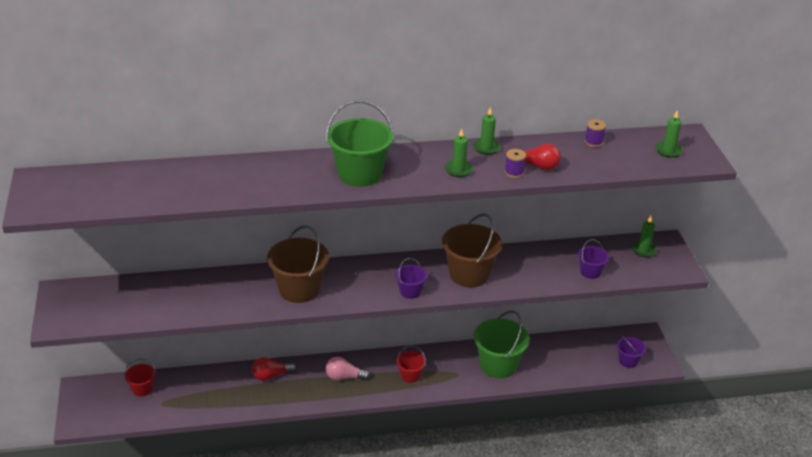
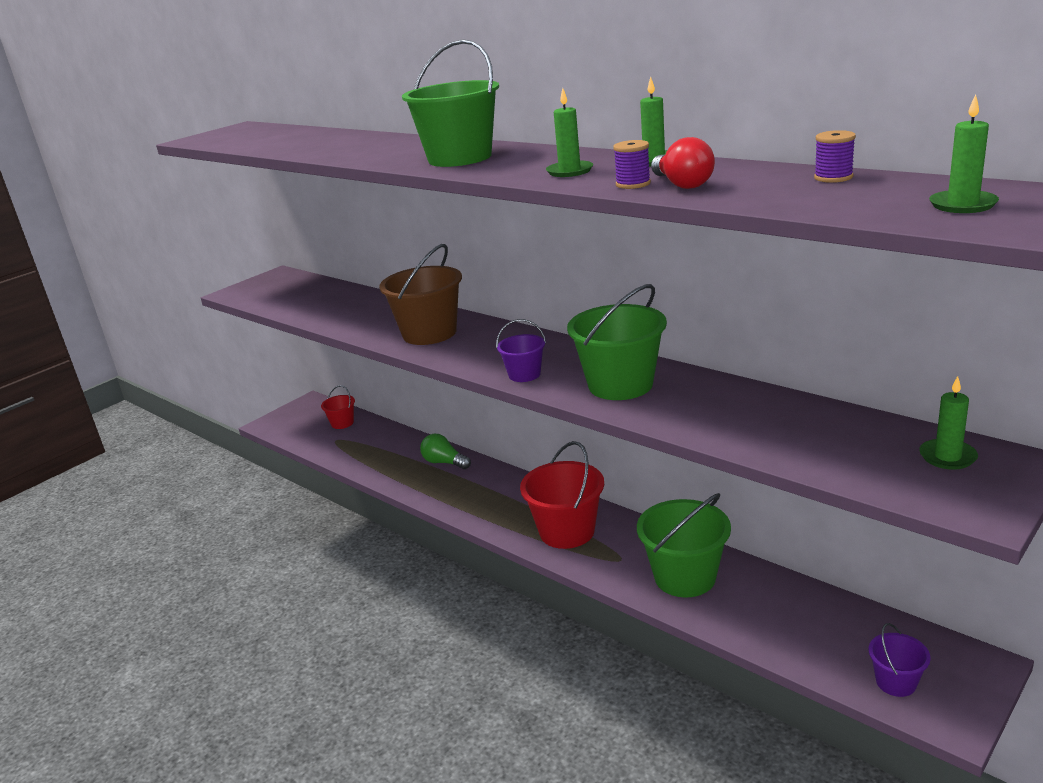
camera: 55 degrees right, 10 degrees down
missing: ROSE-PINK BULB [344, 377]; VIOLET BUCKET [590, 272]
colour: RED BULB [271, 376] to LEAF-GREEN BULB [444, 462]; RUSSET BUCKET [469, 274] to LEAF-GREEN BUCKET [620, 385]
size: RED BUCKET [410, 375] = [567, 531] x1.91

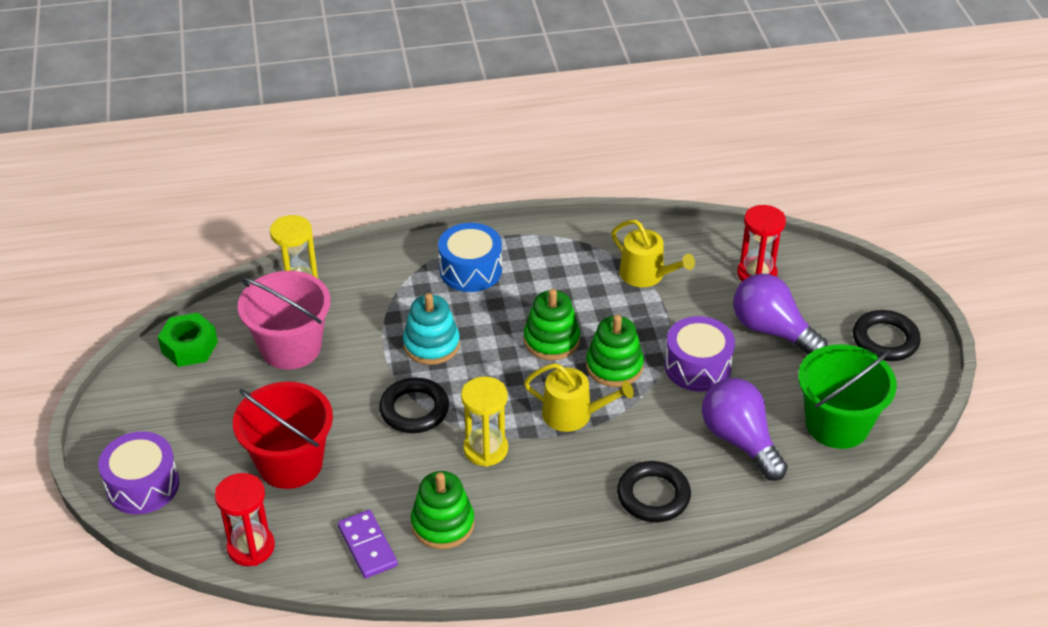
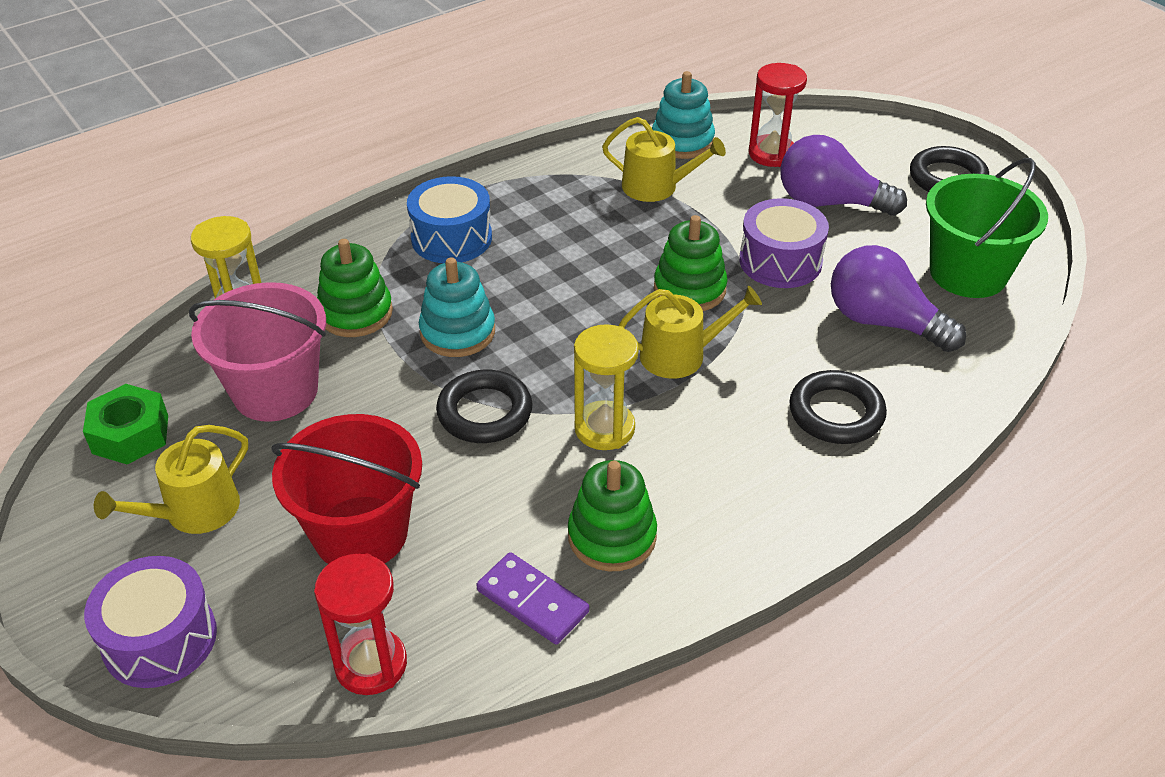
camera: 25 degrees left, 0 degrees up
appeared: BRIGHT YELLOW SPRINKLING CAN [193, 512]; TEAL STACKING TOY [682, 141]
relocated: LEAF-GREEN STACKING TOY [551, 340] to [355, 313]

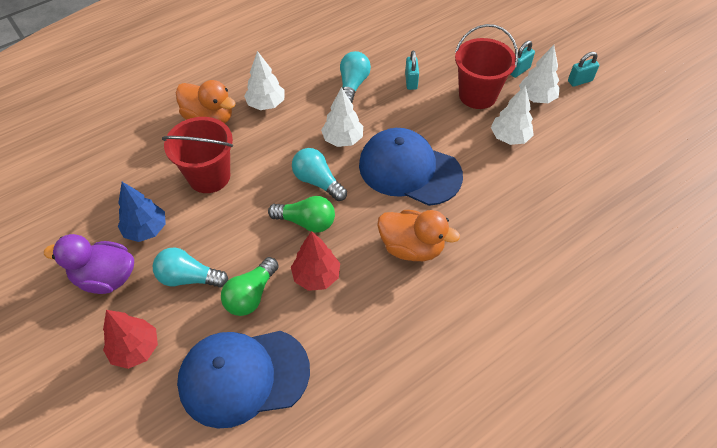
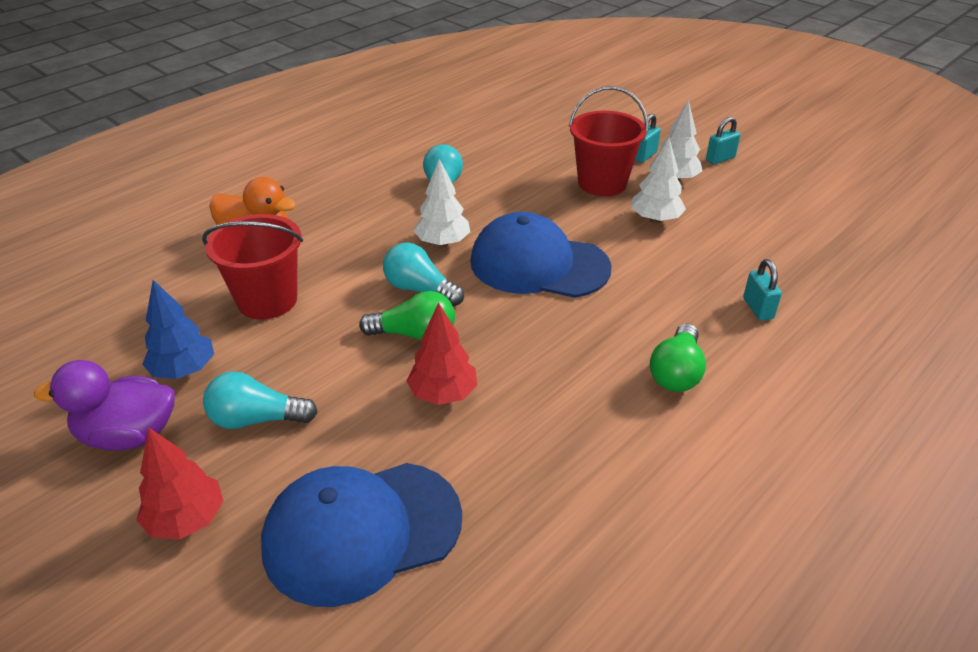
camera: 10 degrees left, 15 degrees down
missing: WHITE TREE [266, 104]; ORANGE-COLOURED RUBBER DUCK [411, 247]
relocated: LEAF-GREEN BULB [251, 295] to [676, 372]; TEAL SMALL LOCK [411, 81] to [758, 308]

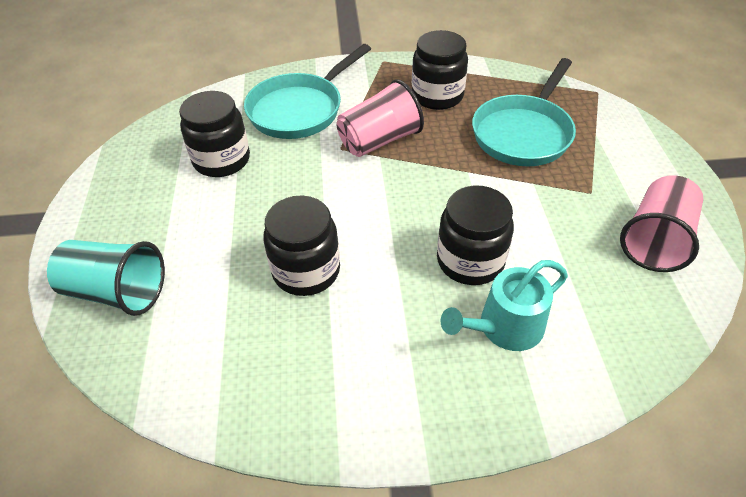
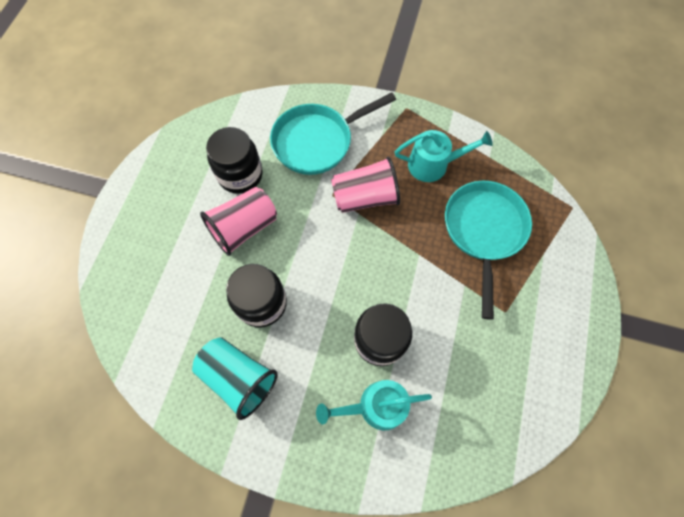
camera: 20 degrees right, 20 degrees up
relocated: TEAL TUMBLER [117, 292] to [239, 377]; ROSE-PINK TUMBLER [655, 240] to [244, 228]
exchanged: BLACK JAM JAR [437, 96] to TEAL SPRINKLING CAN [433, 164]
spun: TEAL SKILLET [523, 133] = [484, 231] 135 degrees clockwise

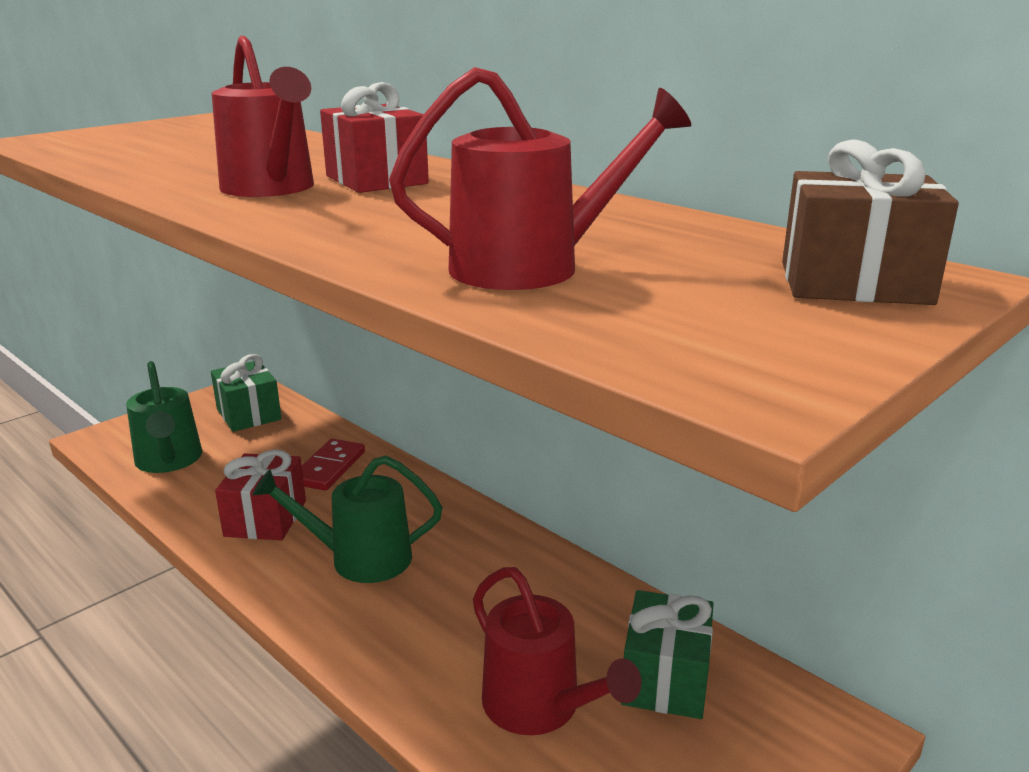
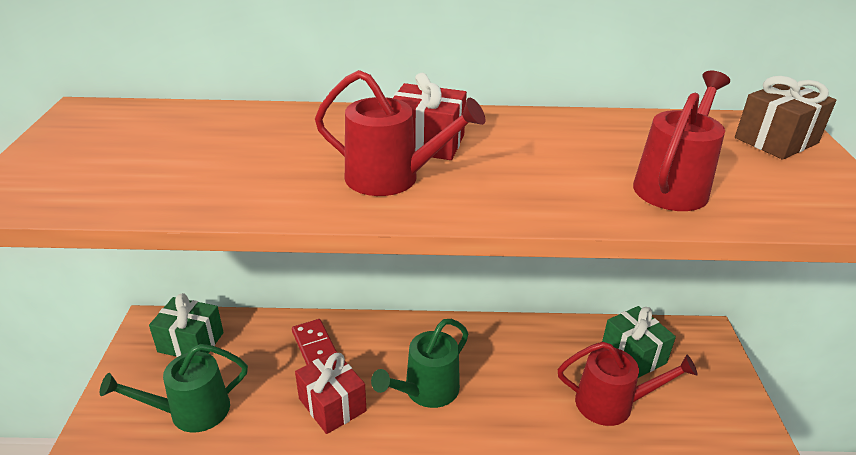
camera: 45 degrees left, 10 degrees up
spun: LEAF-GREEN SPRINKLING CAN [169, 461] = [191, 411] 135 degrees clockwise

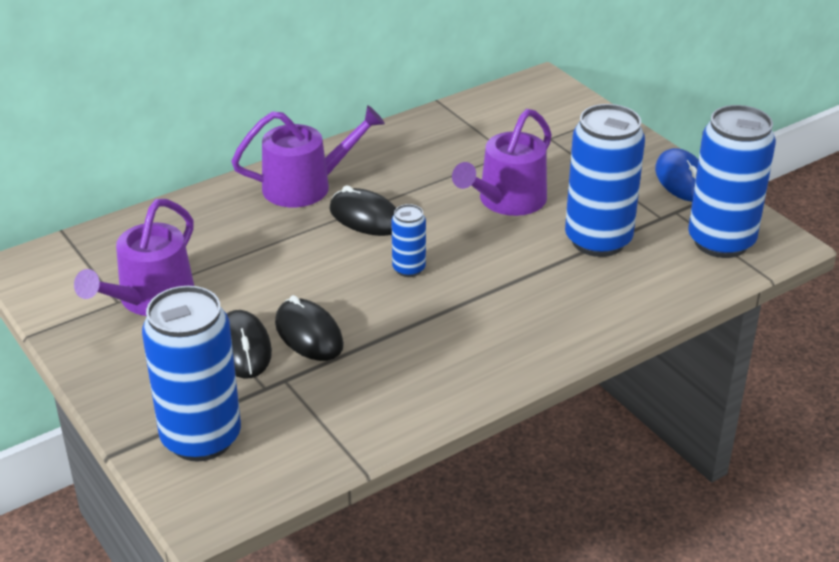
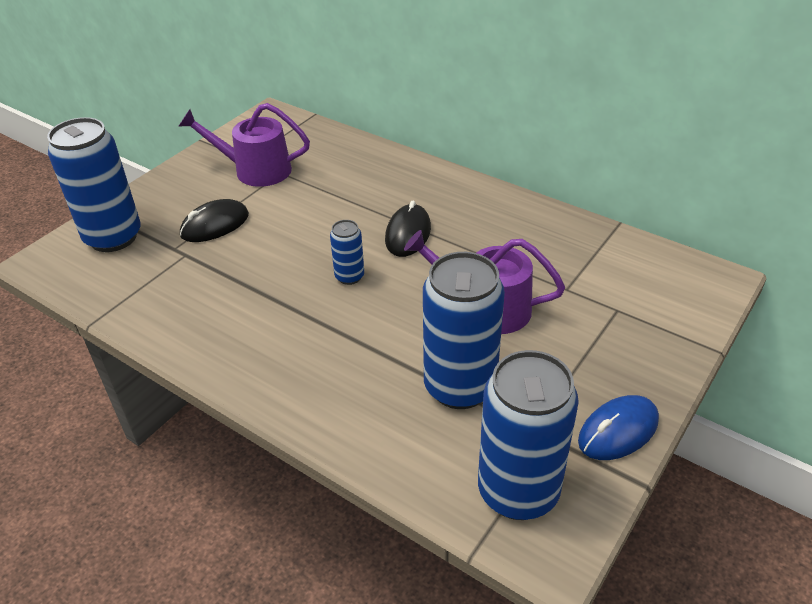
camera: 70 degrees right, 5 degrees up
missing: VIOLET SPRINKLING CAN [305, 186]; BLACK MOUSE [309, 334]

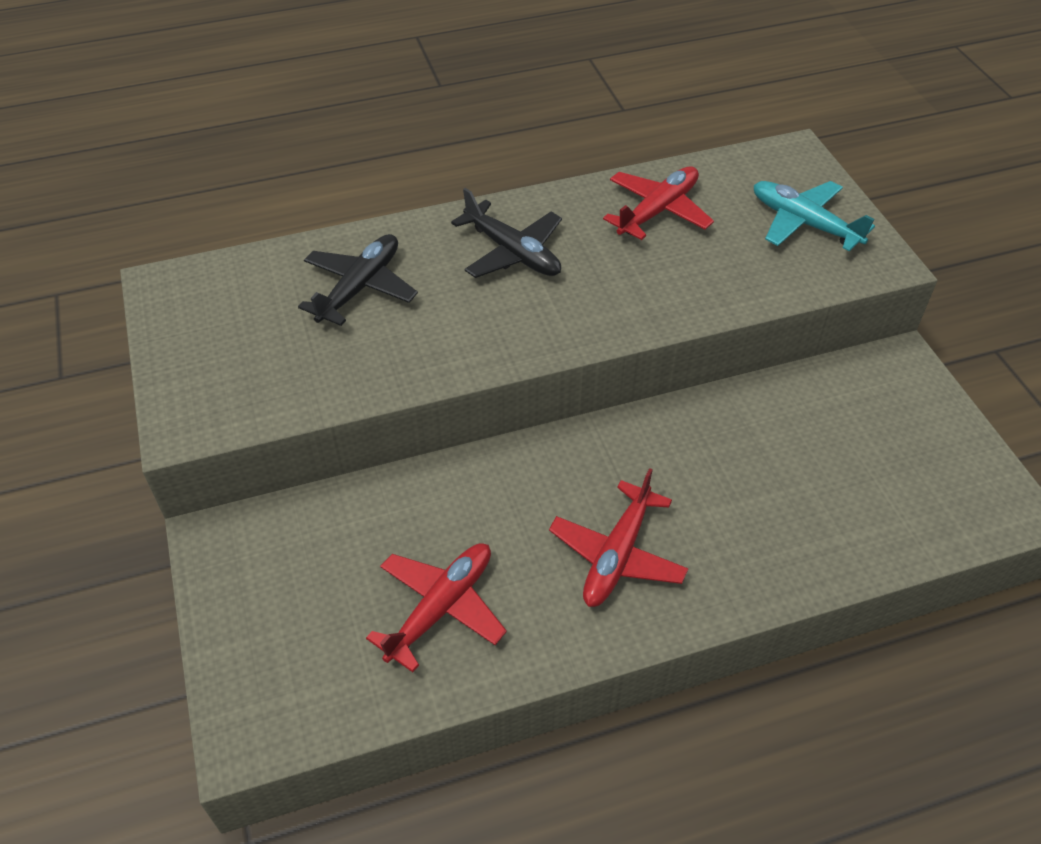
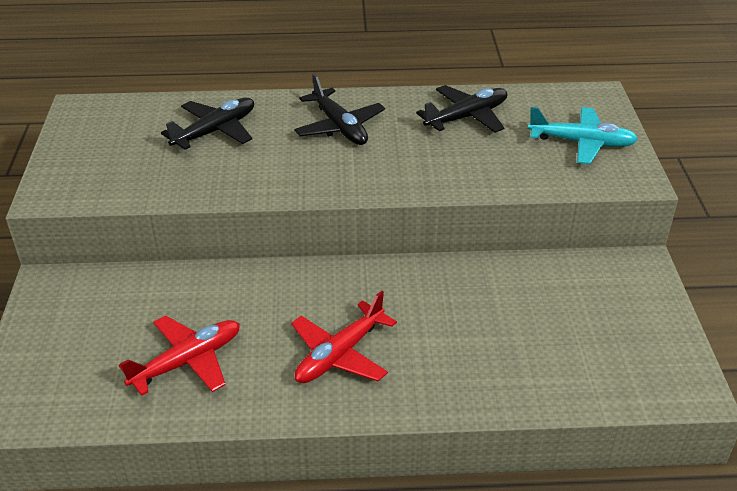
camera: 15 degrees right, 10 degrees down
colour: RED TOY PLANE [658, 211] to BLACK TOY PLANE [466, 117]
spun: TEAL TOY PLANE [804, 223] = [582, 143] 135 degrees clockwise

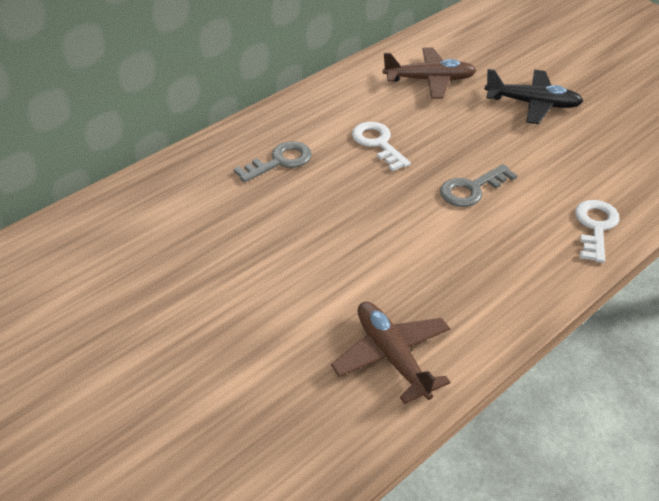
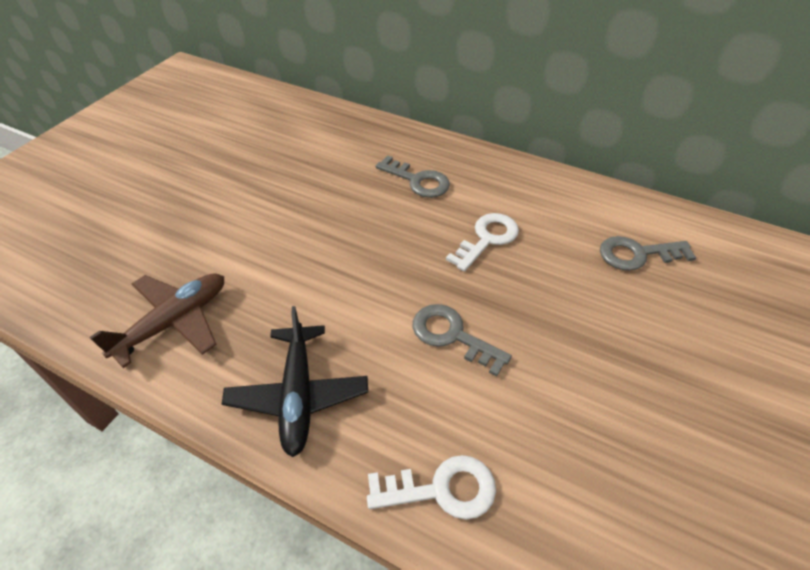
camera: 70 degrees right, 5 degrees up
relocated: BLACK TOY PLANE [532, 104] to [298, 395]
exchanged: RUSSET TOY PLANE [430, 80] to GRAY LATCHKEY [637, 254]

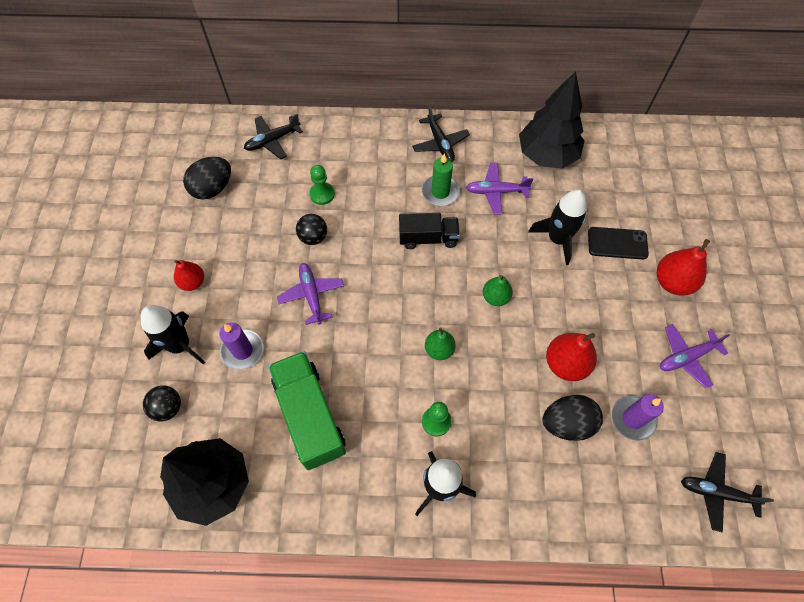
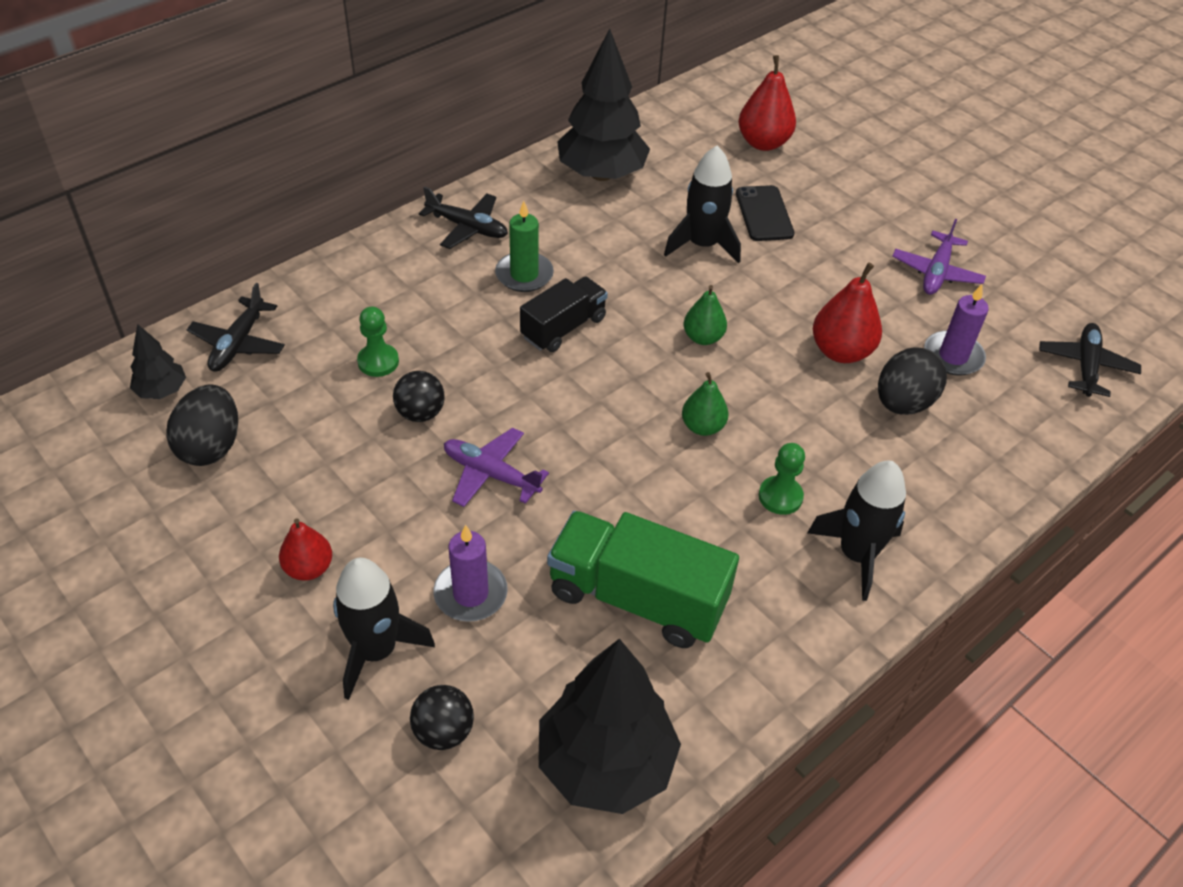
camera: 45 degrees left, 15 degrees down
missing: VIOLET TOY PLANE [496, 191]
appeared: BLACK TREE [162, 391]
relocated: RED TOY PEAR [672, 282] to [763, 143]
spun: BLACK MOBILE PHONE [617, 243] = [764, 214] 60 degrees counterclockwise; BLACK TOY PLANE [716, 492] = [1086, 366] 135 degrees clockwise

